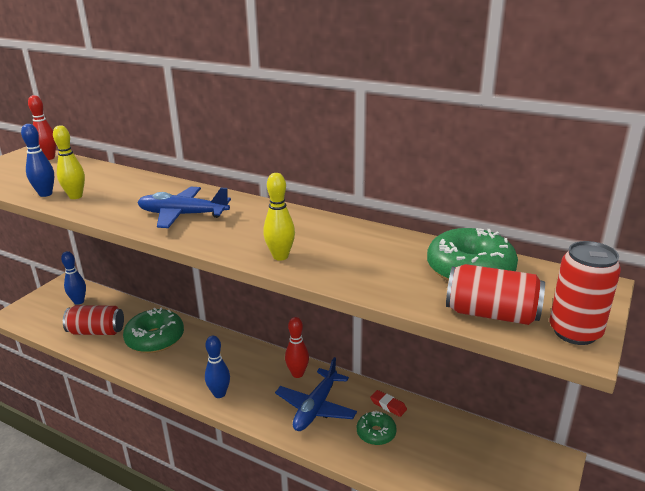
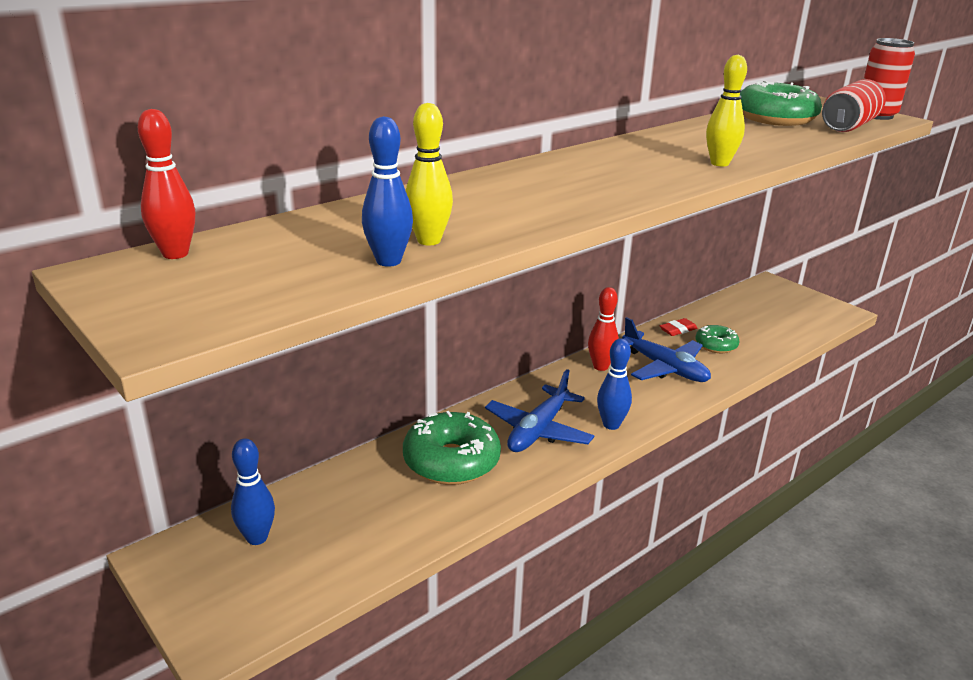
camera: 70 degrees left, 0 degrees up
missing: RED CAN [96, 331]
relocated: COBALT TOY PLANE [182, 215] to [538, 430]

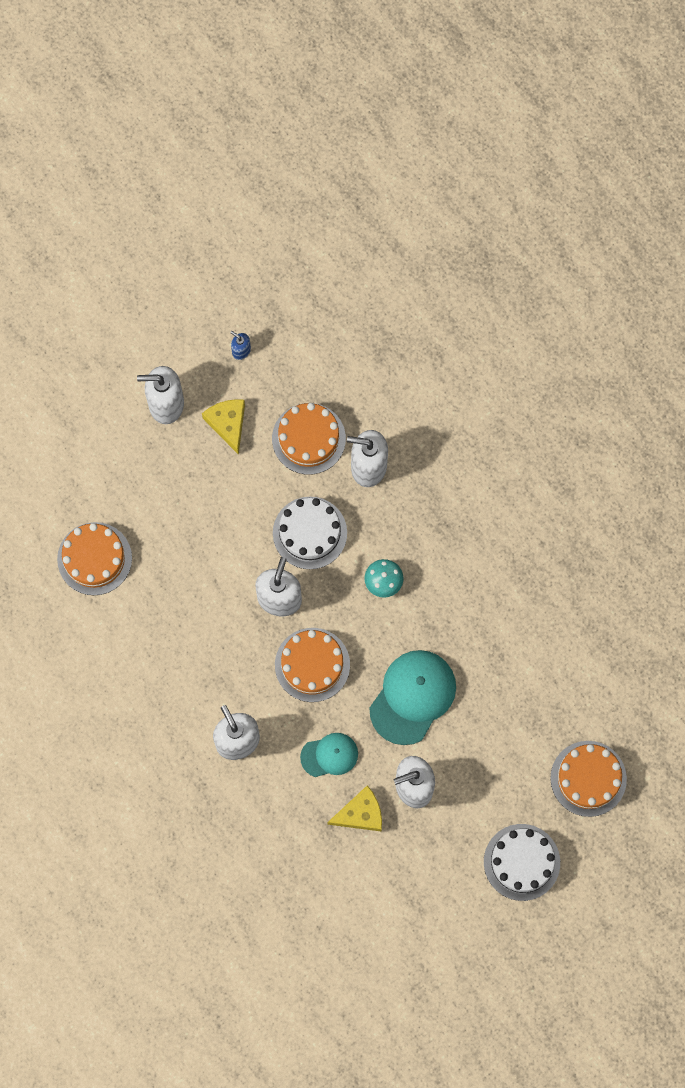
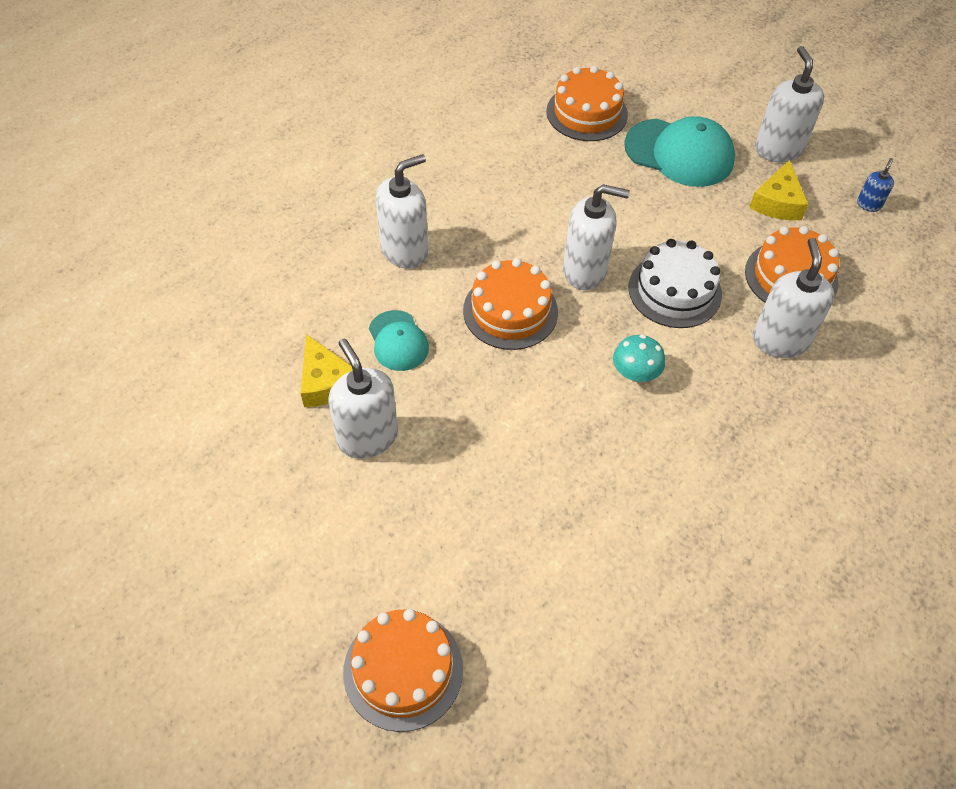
camera: 80 degrees right, 20 degrees down
missing: WHITE CAKE [522, 862]
relocated: TEAL BASEBALL CAP [412, 697] to [679, 153]
spun: BRIGHT YELLOW CHEESE [228, 424] = [777, 202] 135 degrees clockwise

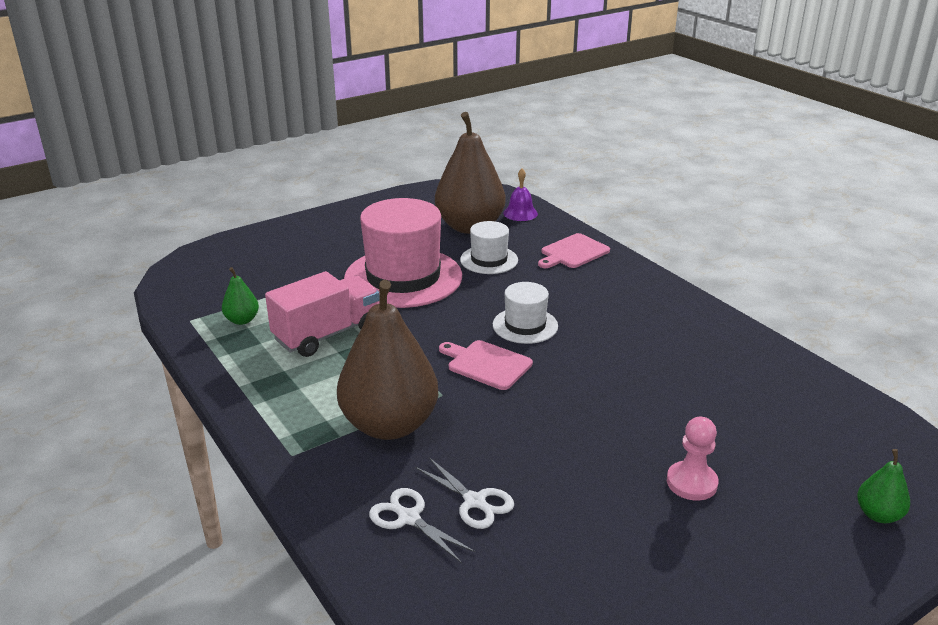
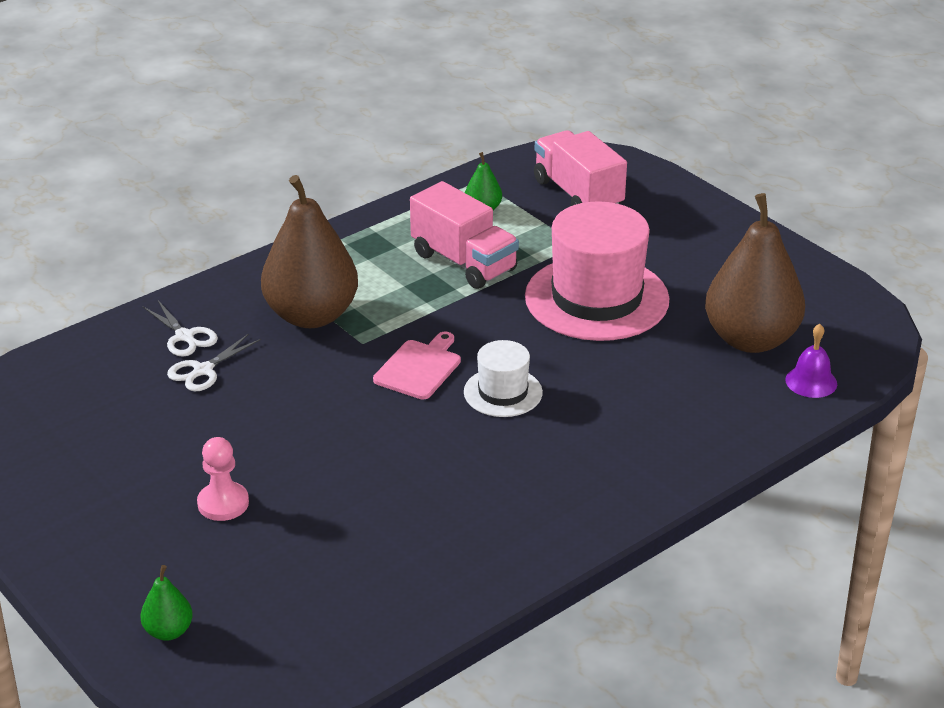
camera: 85 degrees right, 5 degrees up
missing: WHITE TALL HAT [489, 260]; ROSE-PINK CHOPPING BOARD [573, 252]
appeared: ROSE-PINK LORRY [578, 194]
spun: WHITE SCISSORS [408, 518] = [185, 337] 105 degrees clockwise

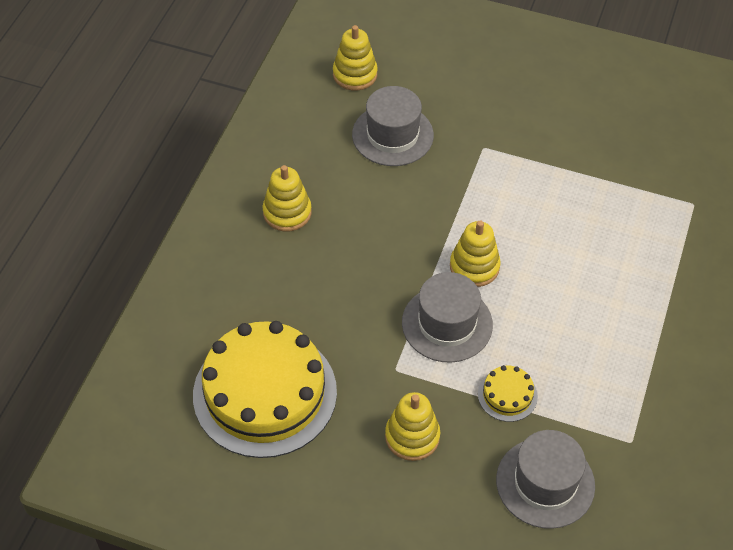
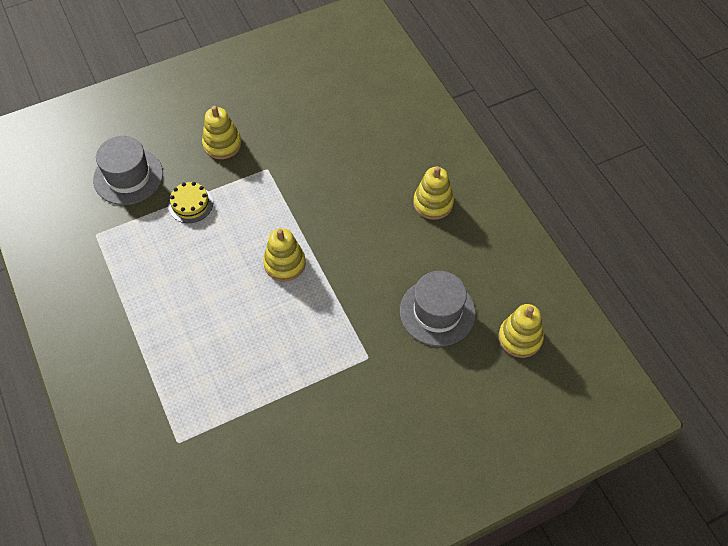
camera: 135 degrees right, 5 degrees up
missing: BRIGHT YELLOW CAKE [265, 393]; GRAY TALL HAT [447, 324]

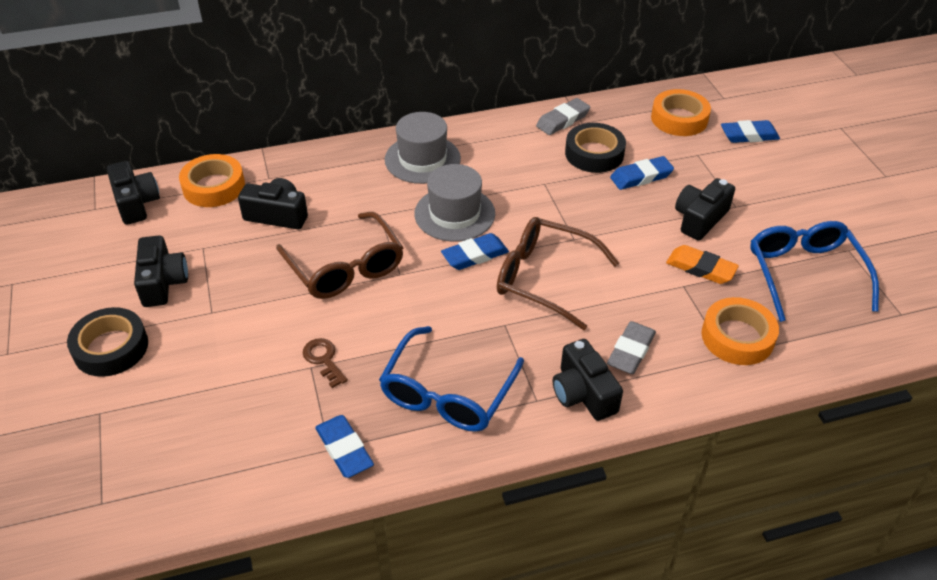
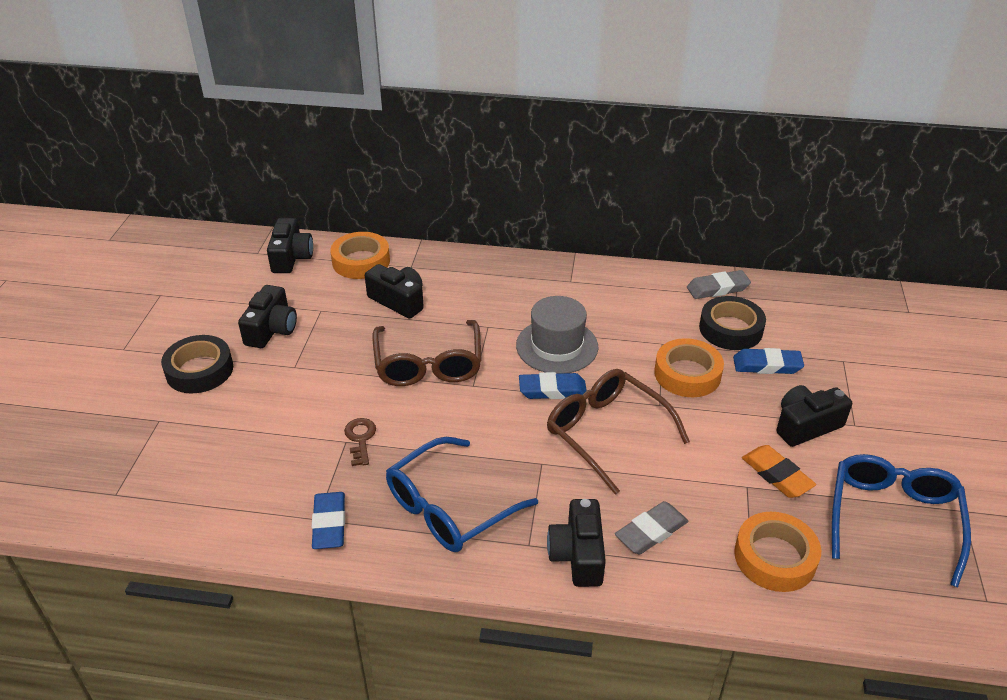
camera: 25 degrees right, 5 degrees down
missing: GRAY TALL HAT [422, 159]; COBALT ERASER [749, 135]
relocated: ORANGE-COLOURED TAPE [679, 119] to [687, 374]

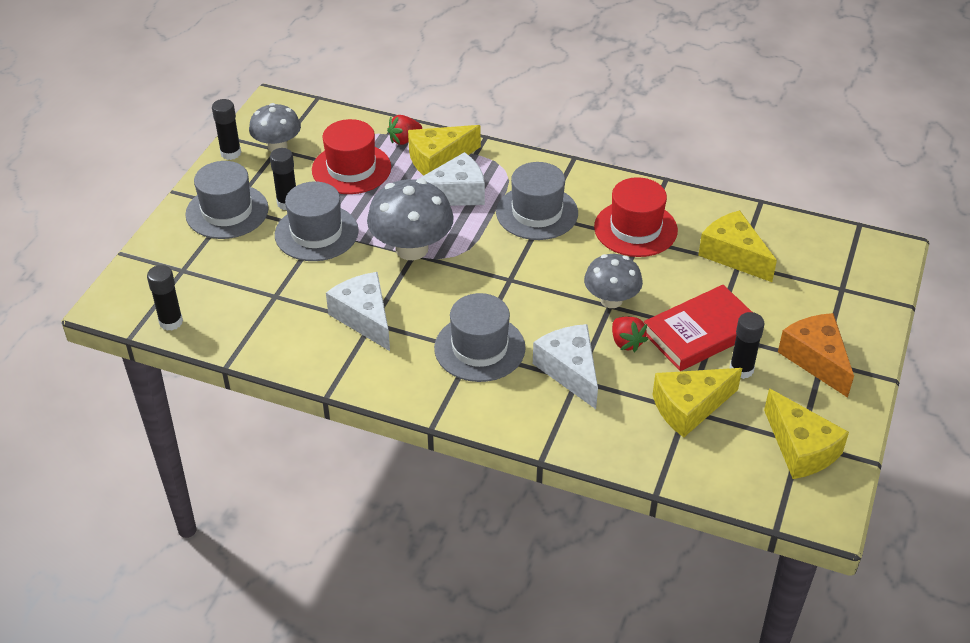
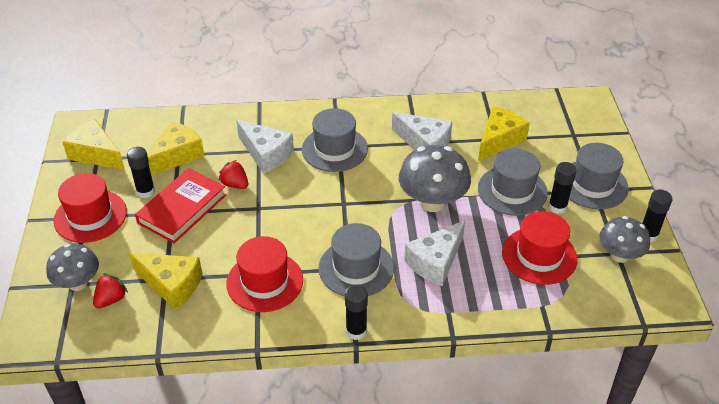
camera: 155 degrees right, 0 degrees up
relocated: BLACK STICK OF GLUE [171, 322] to [356, 331]; RED BERRY [404, 140] to [111, 299]; BRIGHT YELLOW CHEESE [438, 160] to [499, 140]; GRAY TOADSTOOL [611, 300] to [78, 283]
exchanged: ORANGE-COLOURED CHEESE [816, 359] to RED TALL HAT [90, 216]

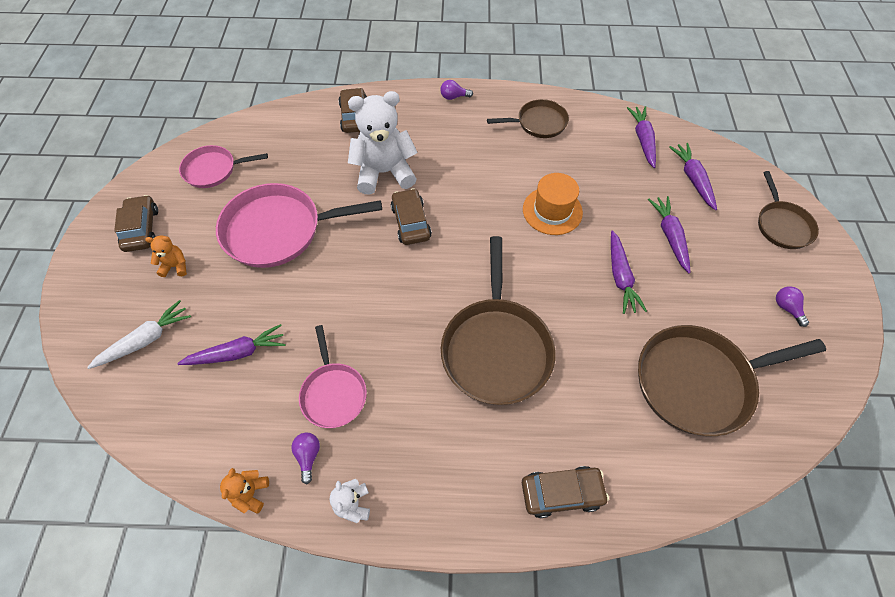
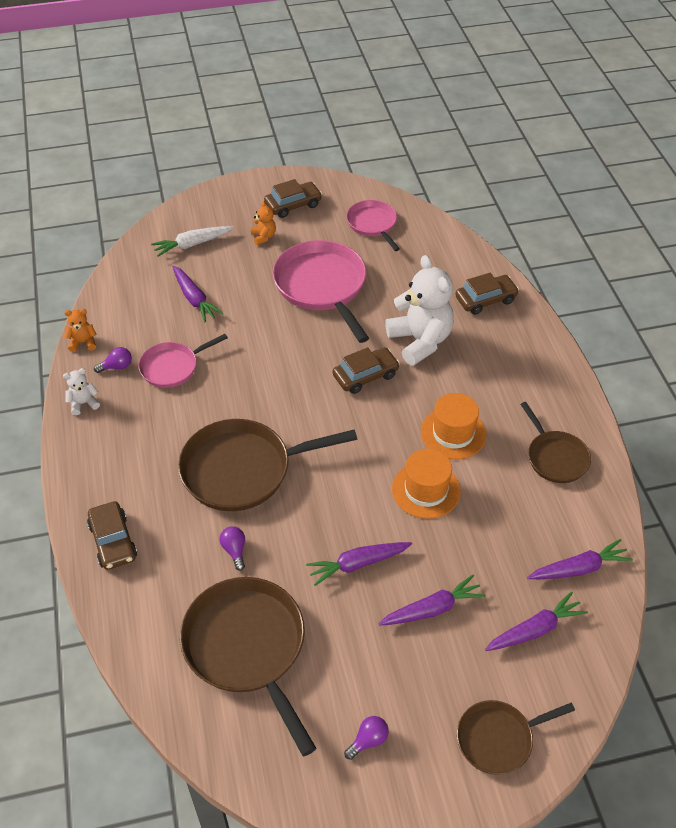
camera: 75 degrees right, 10 degrees down
appeared: ORANGE-COLOURED TALL HAT [453, 433]
relocated: VIOLET BULB [454, 97] to [234, 550]
spun: WHITE CARROT [145, 340] = [192, 244] 120 degrees clockwise

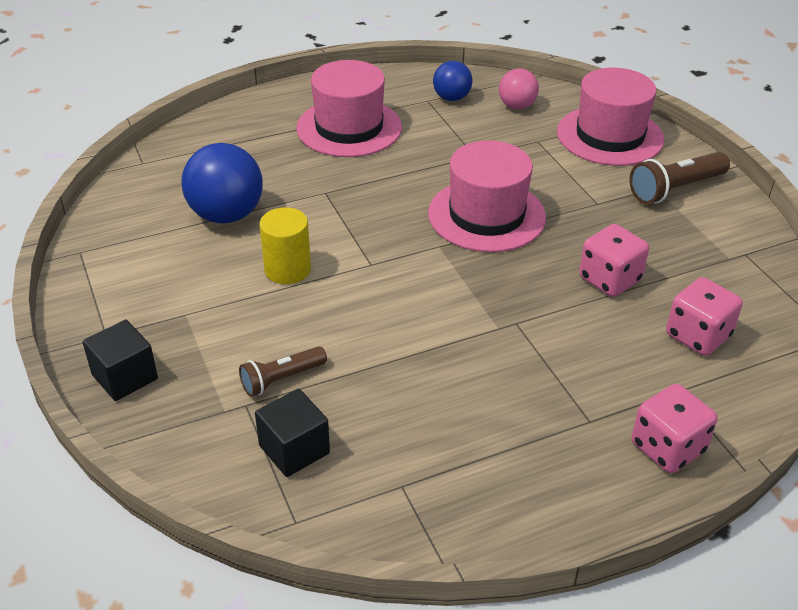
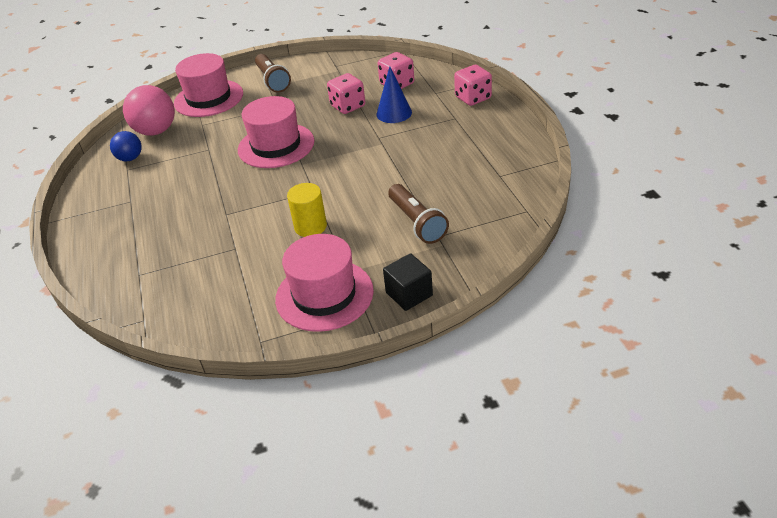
camera: 80 degrees left, 0 degrees up
missing: COBALT PLAY BALL [226, 215]; BLACK SOLID CUBE [294, 449]
appeared: COBALT CONE SHAPE [394, 113]
relocated: ROSE-PINK TALL HAT [349, 128] to [324, 295]
size: RUSSET TORCH [282, 379] = [417, 222] x1.53; ROSE-PINK PLAY BALL [516, 106] = [156, 131] x1.71

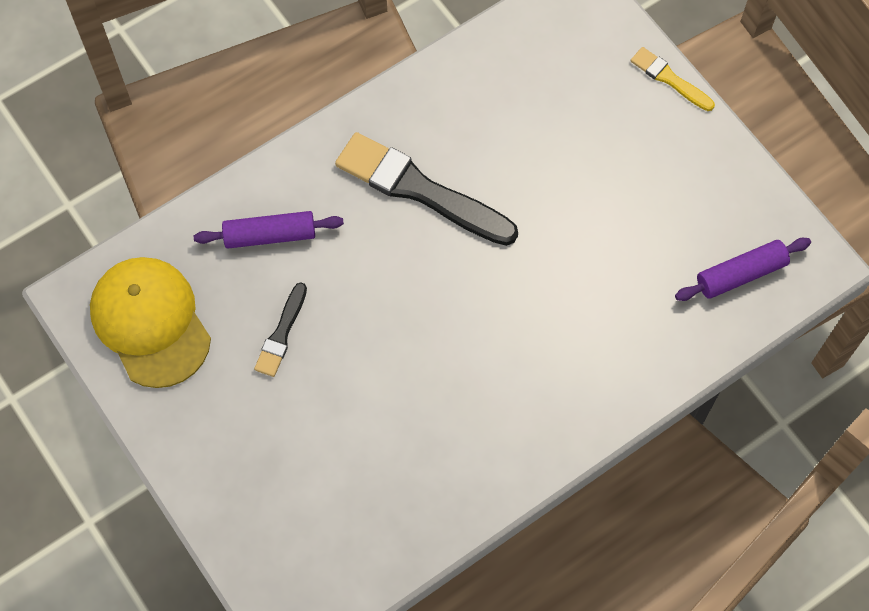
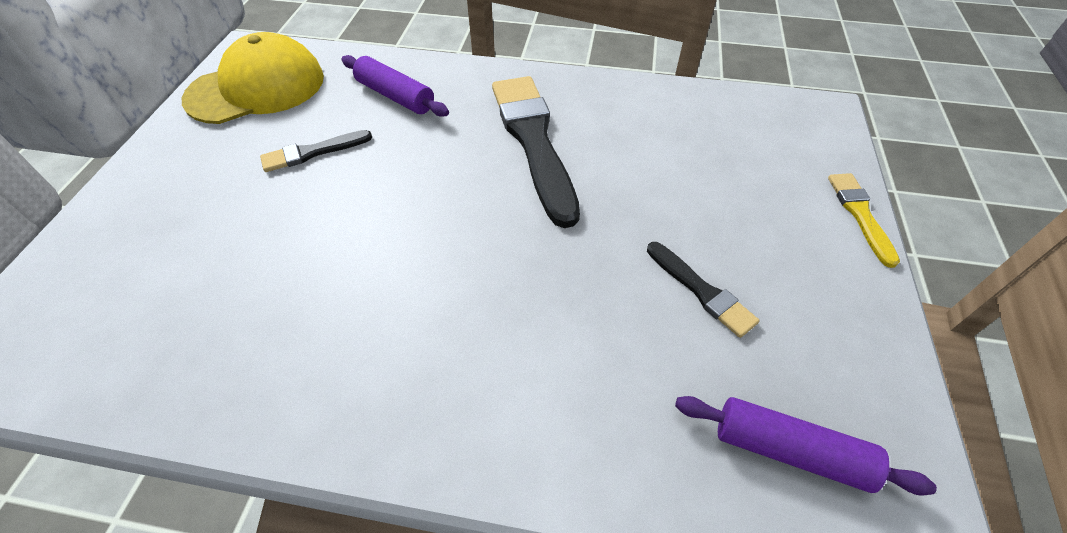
camera: 45 degrees right, 15 degrees down
appeared: BLACK PAINTBRUSH [701, 291]
spun: BRIGHT YELLOW BASEBALL CAP [150, 322] = [256, 88] 45 degrees clockwise

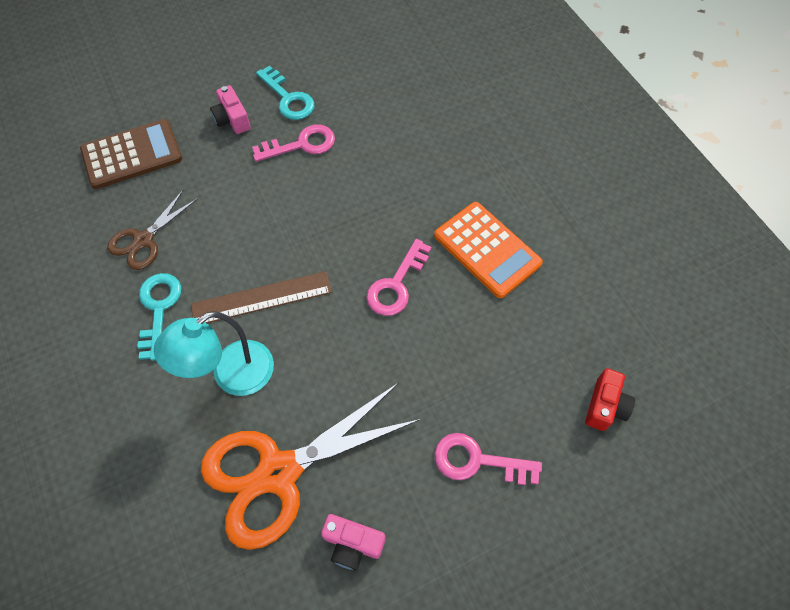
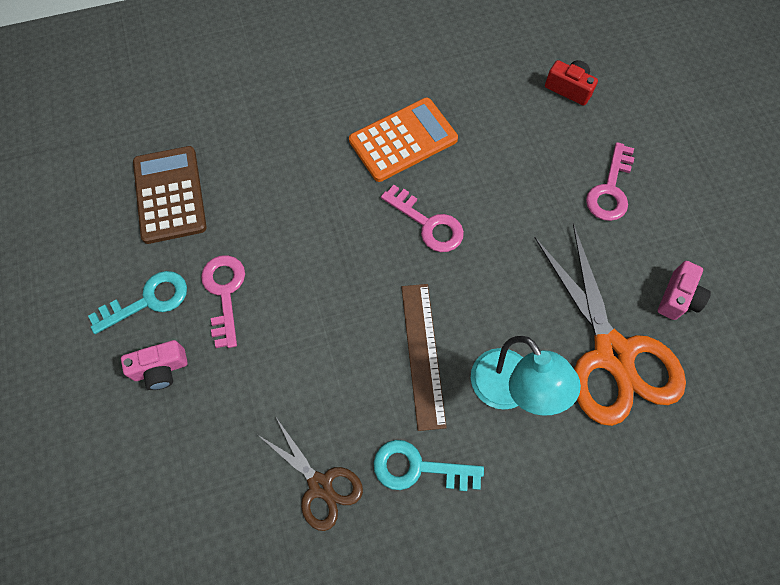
camera: 80 degrees left, 5 degrees up
relocated: RUSSET CALCULATOR [132, 154] to [169, 195]

